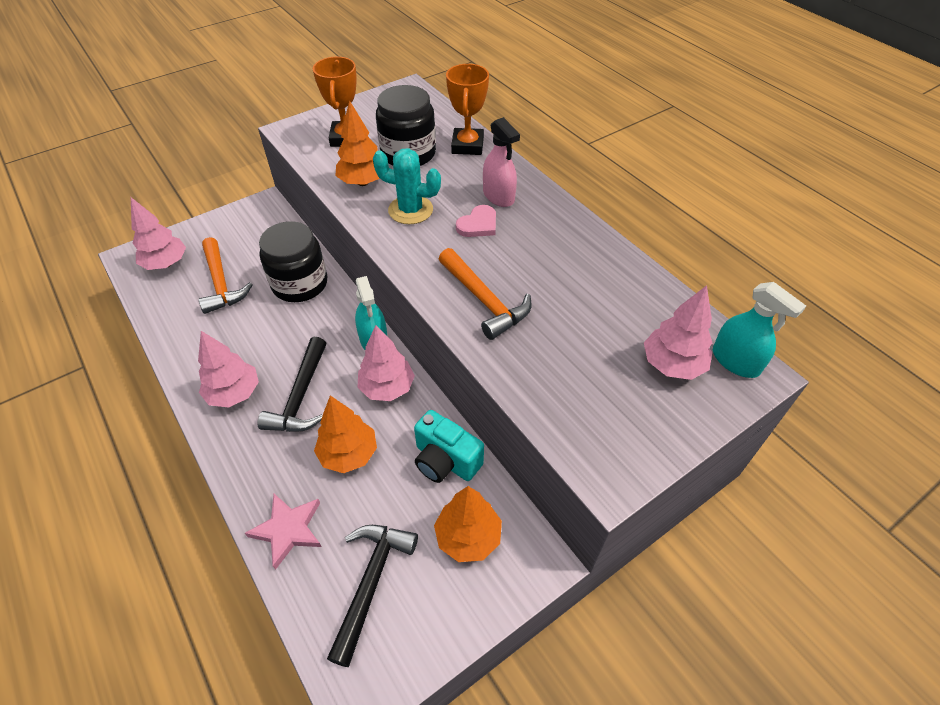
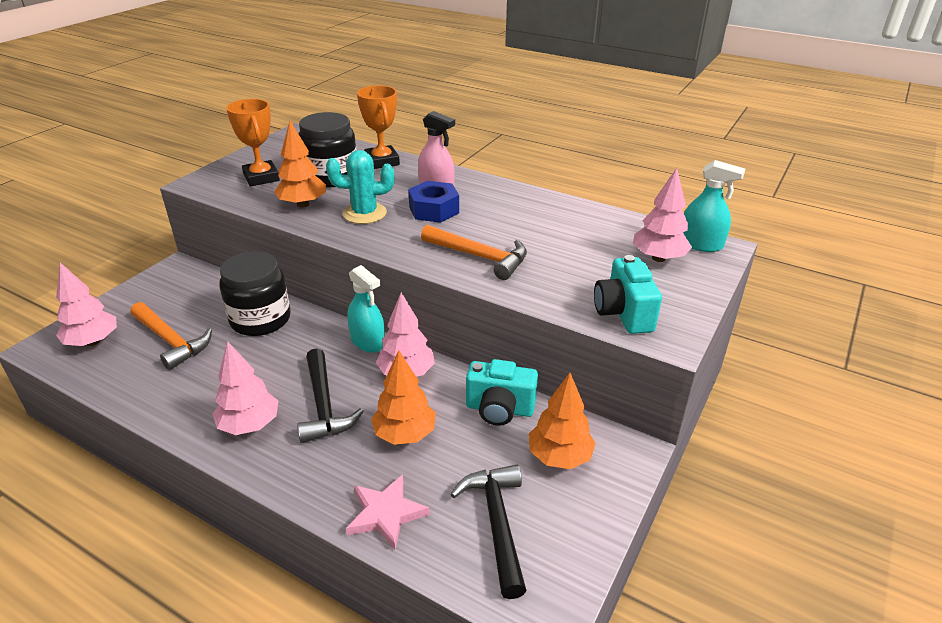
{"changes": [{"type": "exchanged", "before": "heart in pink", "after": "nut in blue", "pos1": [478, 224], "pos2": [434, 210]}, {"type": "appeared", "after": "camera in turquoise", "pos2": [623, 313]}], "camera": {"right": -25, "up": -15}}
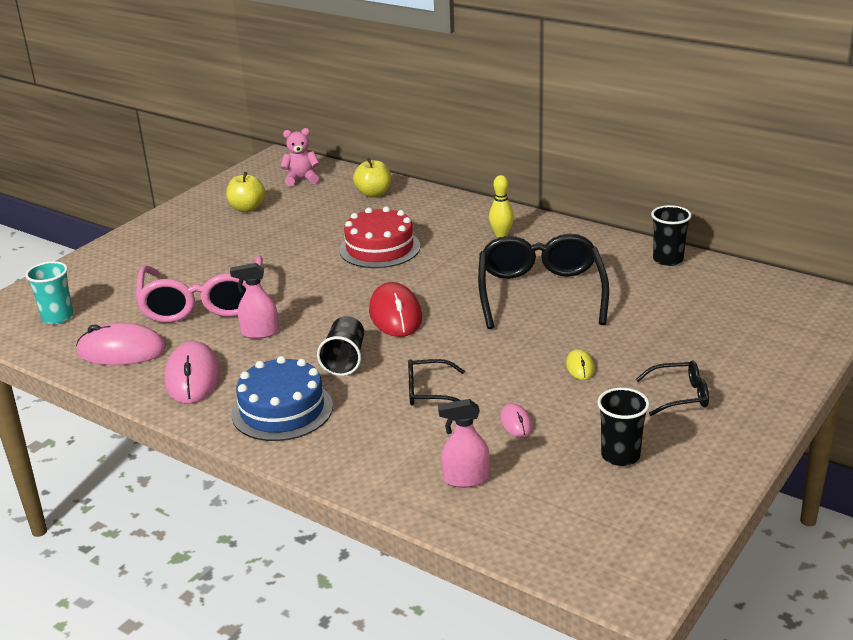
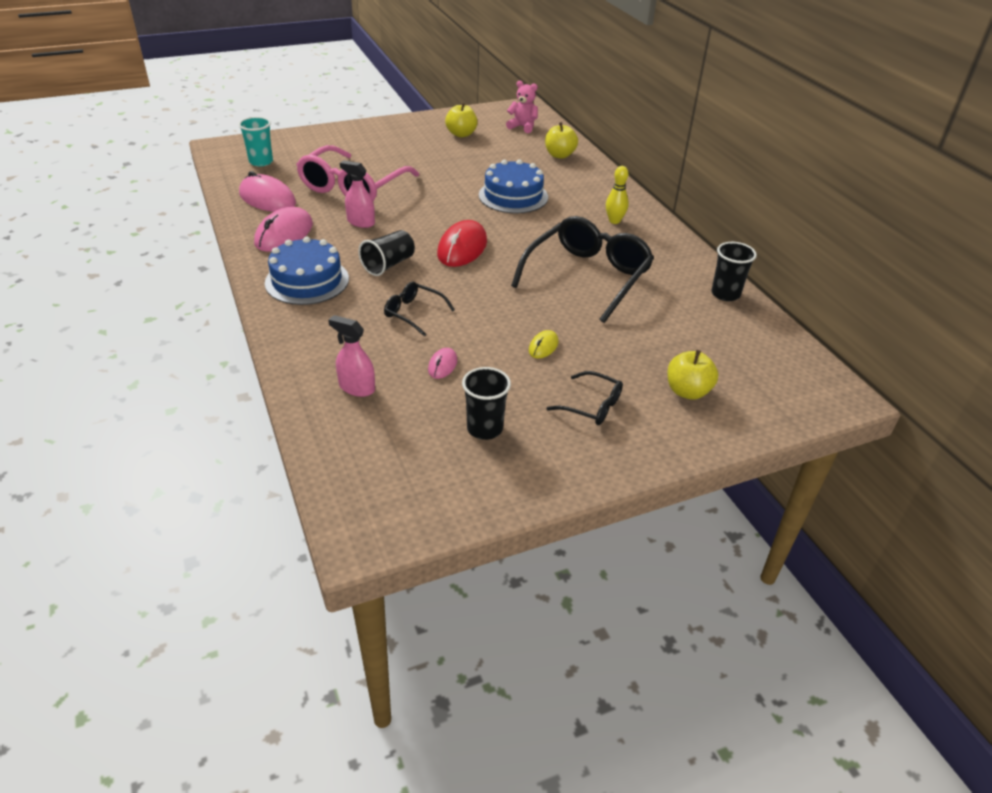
{"changes": [{"type": "colour", "before": "cake in red", "after": "cake in blue", "pos1": [379, 248], "pos2": [513, 196]}, {"type": "appeared", "after": "apple in yellow", "pos2": [687, 391]}], "camera": {"right": 30, "up": 10}}
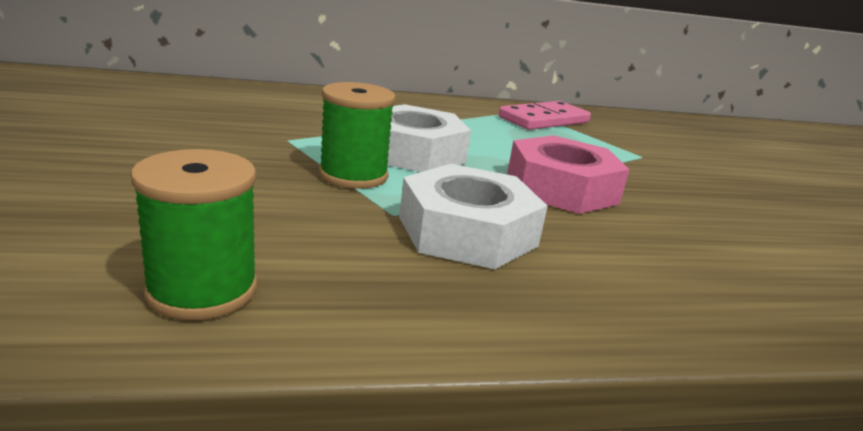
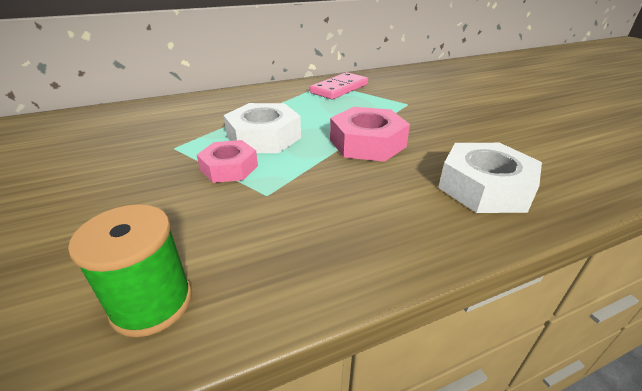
{"changes": [{"type": "exchanged", "before": "spool in green", "after": "nut in pink", "pos1": [353, 175], "pos2": [229, 168]}, {"type": "relocated", "before": "nut in white", "pos1": [467, 231], "pos2": [484, 187]}], "camera": {"right": -10, "up": 10}}
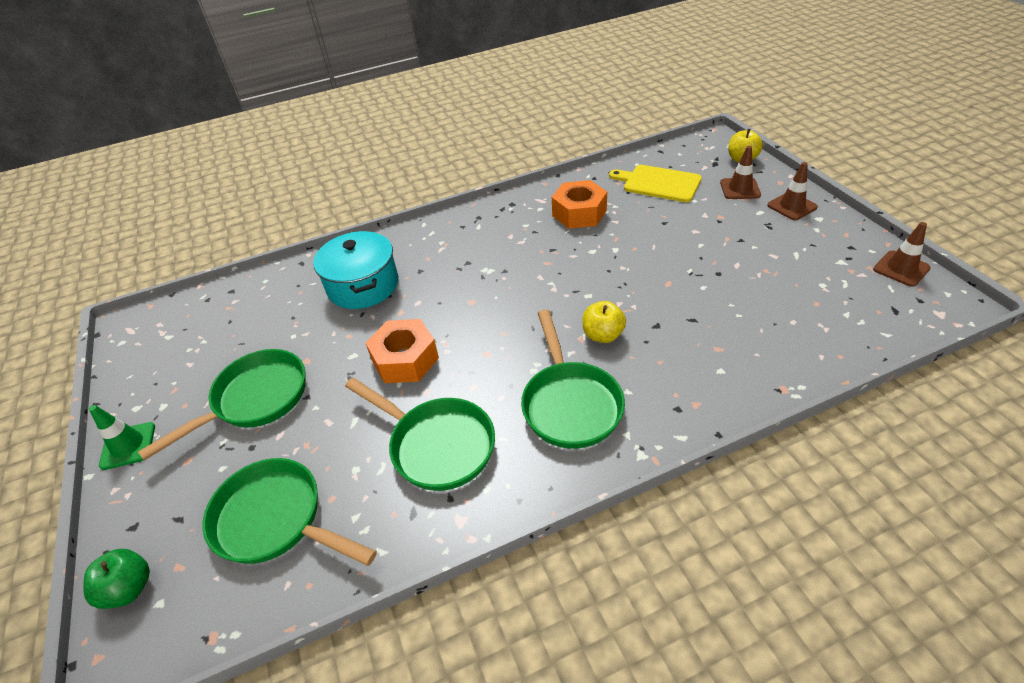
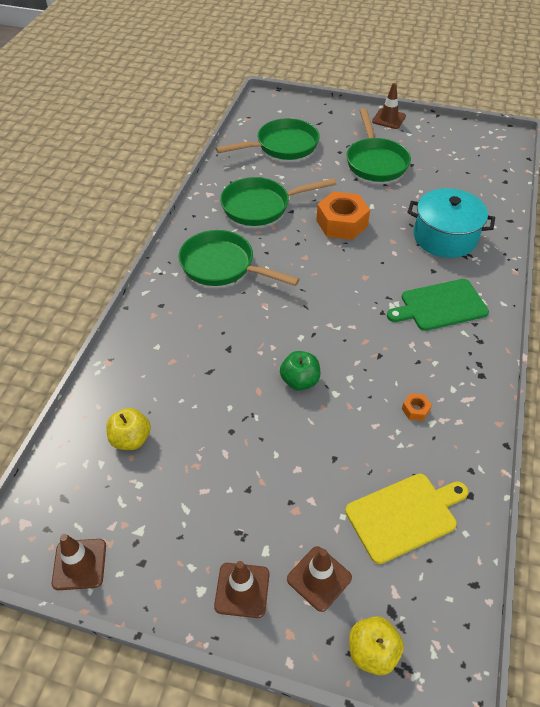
{"changes": [{"type": "relocated", "before": "apple in yellow", "pos1": [602, 335], "pos2": [131, 439]}, {"type": "relocated", "before": "apple in green", "pos1": [129, 588], "pos2": [300, 381]}, {"type": "colour", "before": "traffic cone in green", "after": "traffic cone in brown", "pos1": [128, 446], "pos2": [388, 119]}, {"type": "appeared", "after": "cutting board in green", "pos2": [440, 305]}, {"type": "size", "before": "nut in orange", "pos1": [579, 213], "pos2": [415, 410], "scale": 0.42}], "camera": {"right": 125, "up": 5}}
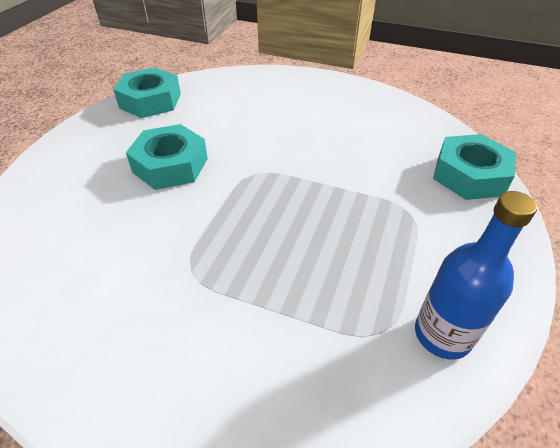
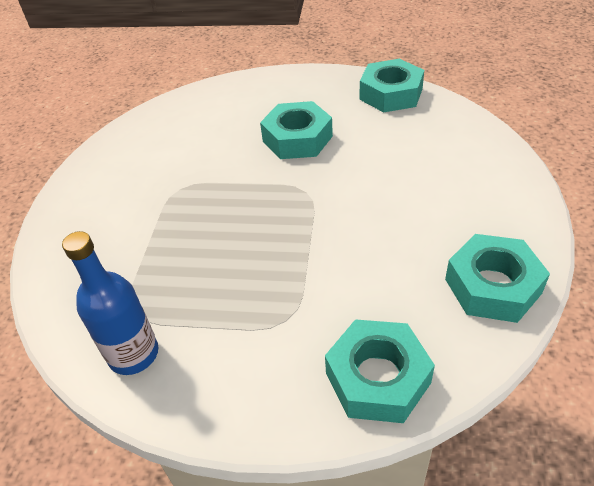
{"changes": [{"type": "appeared", "after": "nut in turquoise", "pos2": [493, 286]}], "camera": {"right": 80, "up": 0}}
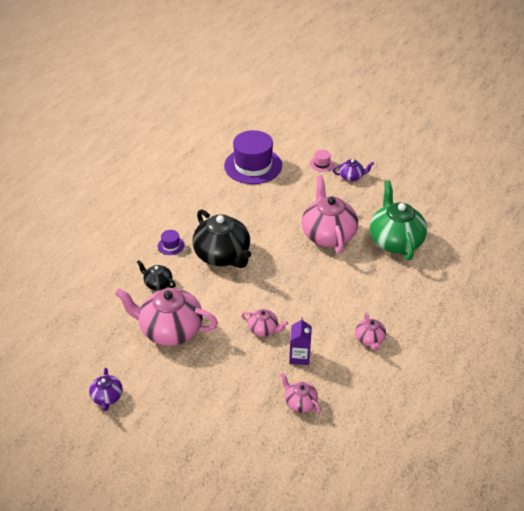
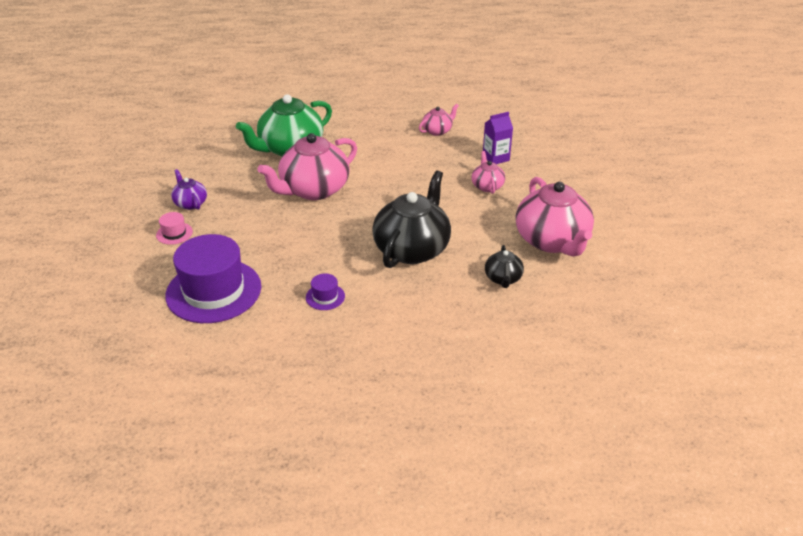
{"changes": [{"type": "relocated", "before": "hat in purple", "pos1": [171, 245], "pos2": [325, 297]}, {"type": "missing", "before": "teapot in purple", "pos1": [107, 397]}, {"type": "missing", "before": "teapot in pink", "pos1": [300, 402]}], "camera": {"right": -120, "up": -5}}
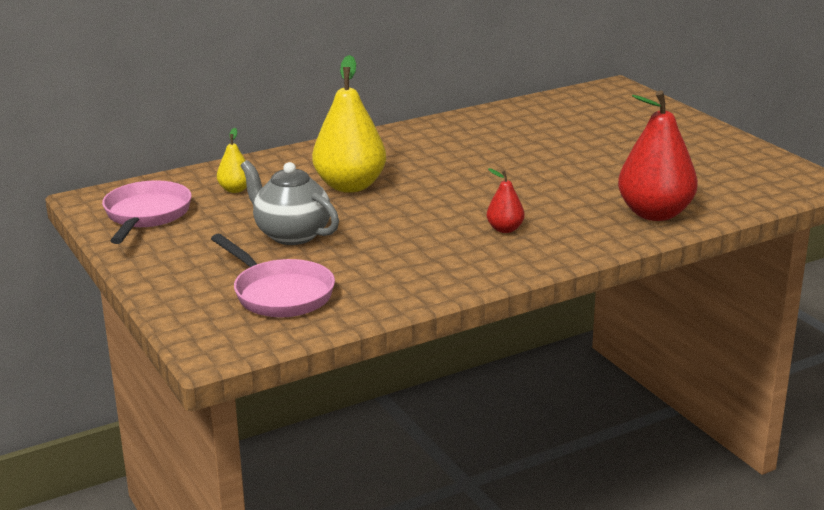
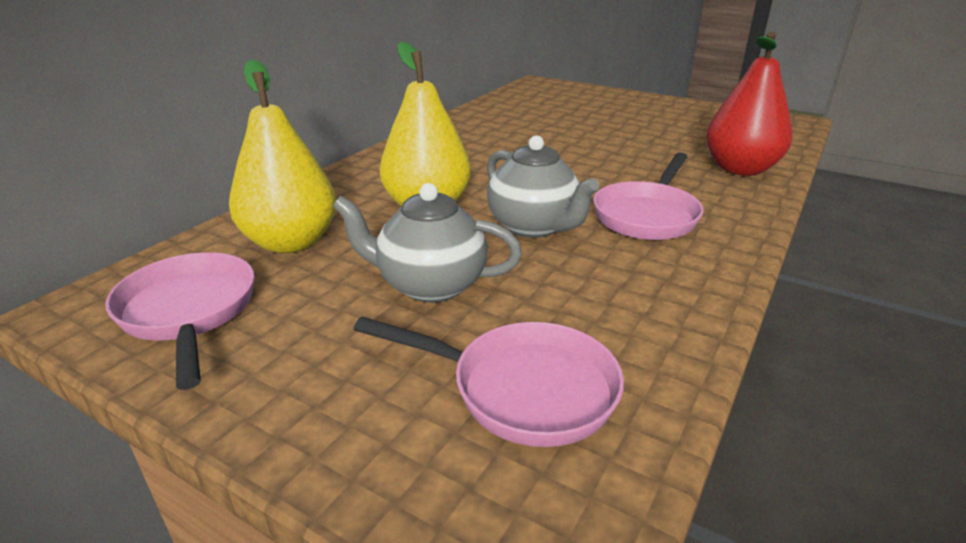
{"changes": [{"type": "size", "before": "pear in yellow", "pos1": [235, 190], "pos2": [291, 242], "scale": 2.09}, {"type": "appeared", "after": "teapot in grey", "pos2": [534, 227]}, {"type": "exchanged", "before": "pear in red", "after": "pan in pink", "pos1": [505, 229], "pos2": [647, 215]}], "camera": {"right": -30, "up": 5}}
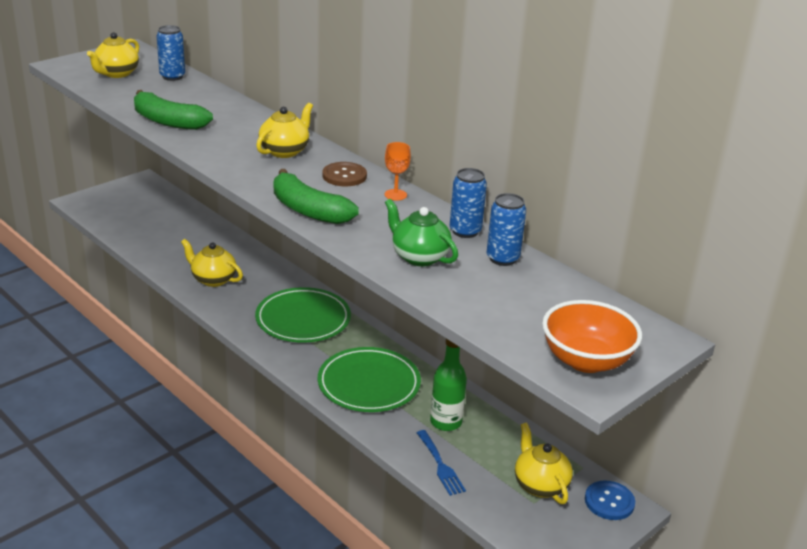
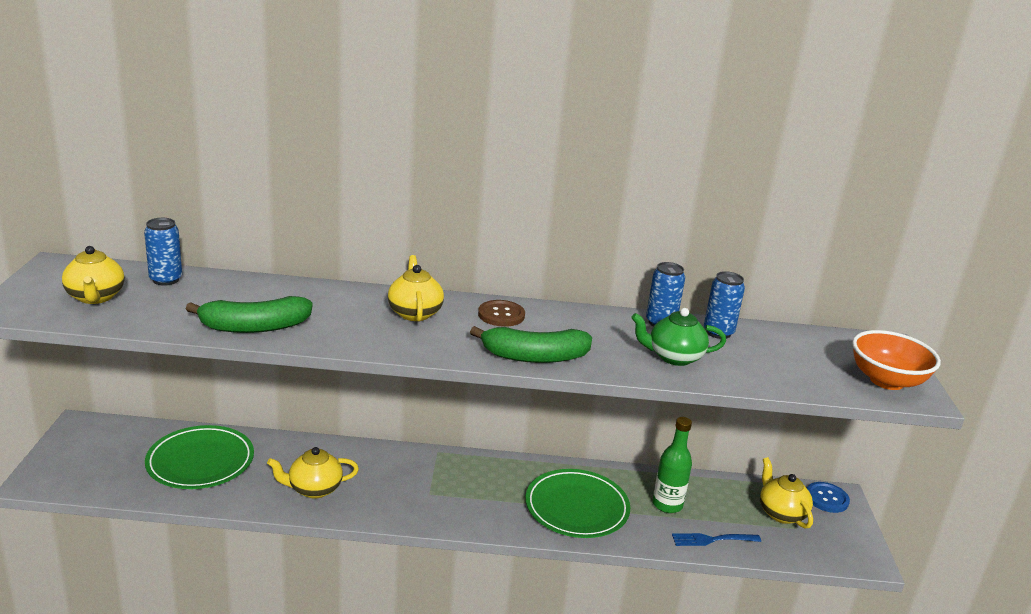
{"changes": [{"type": "relocated", "before": "plate in green", "pos1": [303, 319], "pos2": [200, 461]}, {"type": "spun", "before": "fork in blue", "pos1": [440, 465], "pos2": [712, 540], "turn": 150}, {"type": "spun", "before": "teapot in yellow", "pos1": [540, 485], "pos2": [781, 513], "turn": 45}, {"type": "missing", "before": "goblet in orange", "pos1": [395, 195]}], "camera": {"right": -45, "up": -5}}
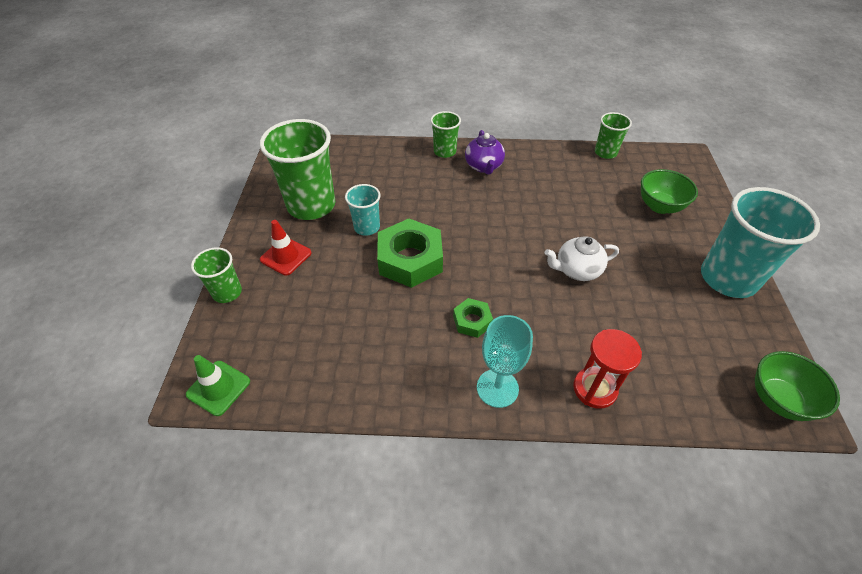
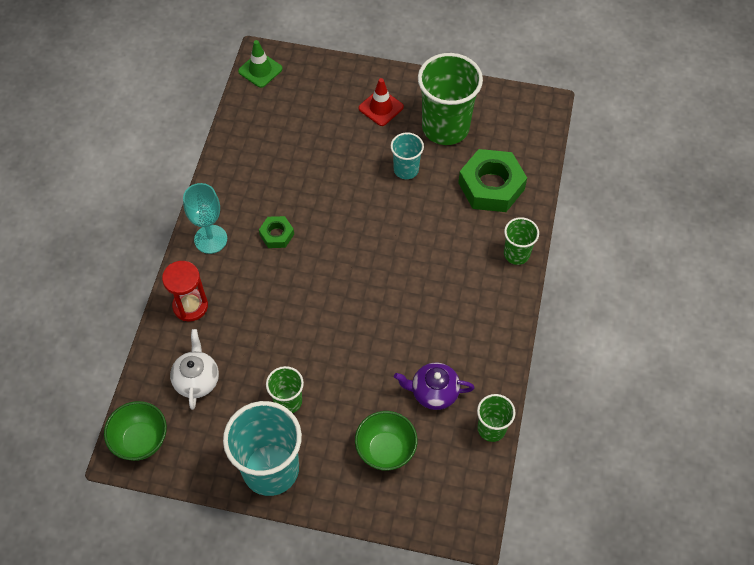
{"changes": [{"type": "relocated", "before": "teapot in white", "pos1": [576, 270], "pos2": [197, 380]}, {"type": "relocated", "before": "cup in green", "pos1": [227, 292], "pos2": [288, 401]}, {"type": "relocated", "before": "teapot in purple", "pos1": [483, 166], "pos2": [433, 392]}, {"type": "relocated", "before": "nut in green", "pos1": [410, 259], "pos2": [491, 186]}], "camera": {"right": 100, "up": 10}}
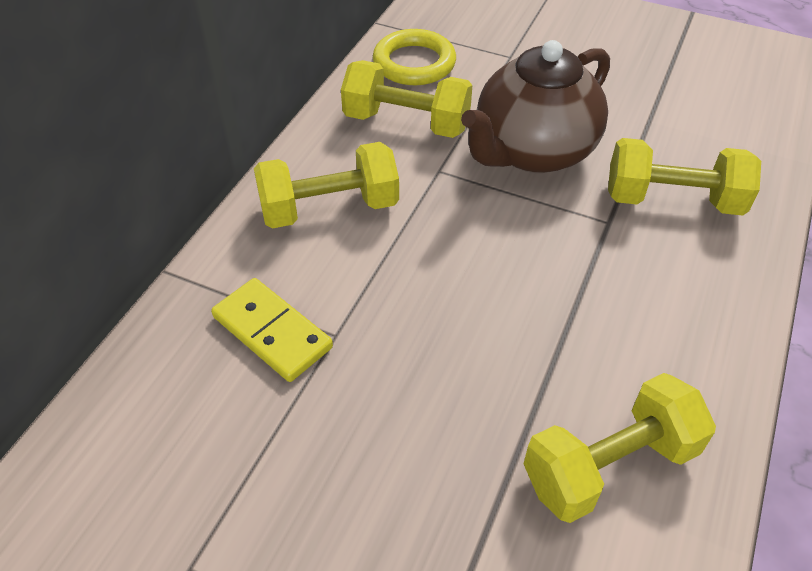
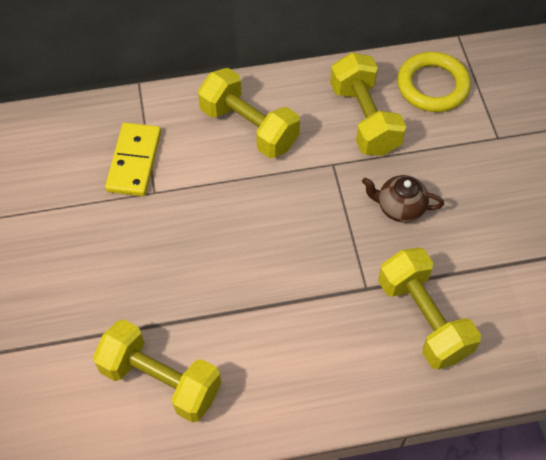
{"changes": [{"type": "size", "before": "teapot in brown", "pos1": [532, 152], "pos2": [399, 208], "scale": 0.47}], "camera": {"right": 55, "up": 10}}
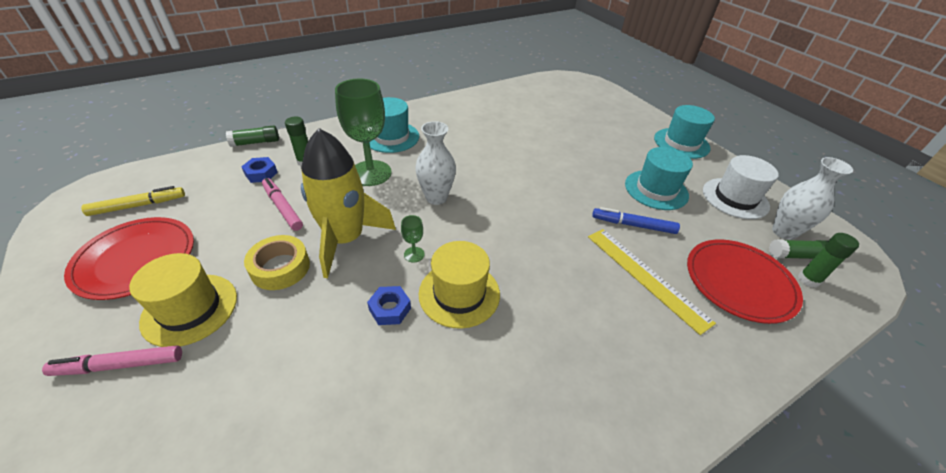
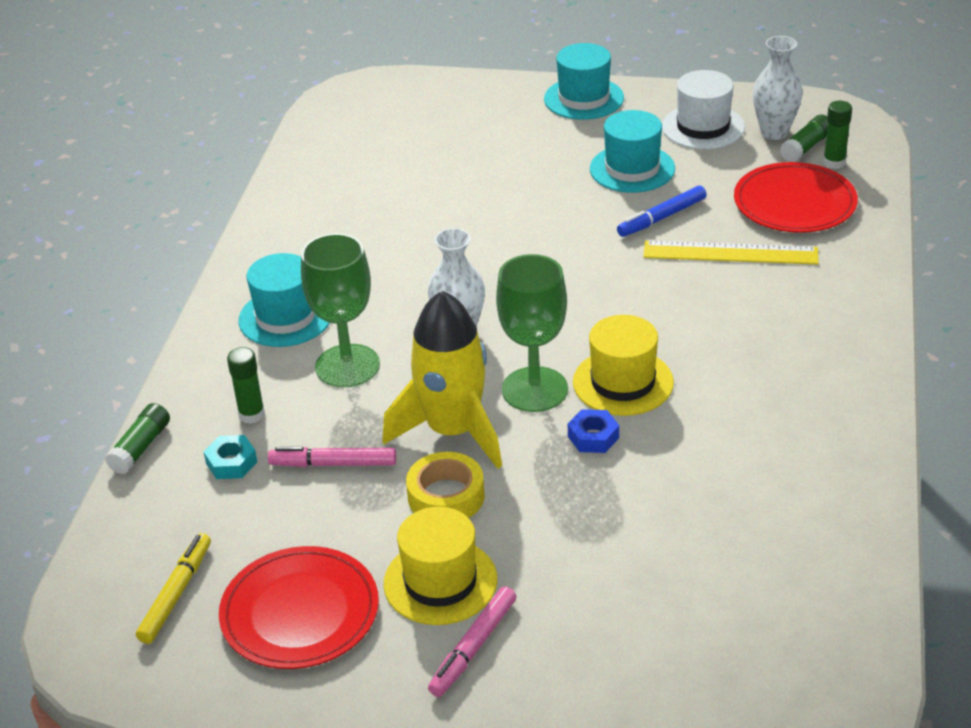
{"changes": [{"type": "colour", "before": "nut in blue", "after": "nut in turquoise", "pos1": [261, 173], "pos2": [231, 463]}, {"type": "size", "before": "goblet in green", "pos1": [414, 254], "pos2": [534, 389], "scale": 2.41}], "camera": {"right": -45, "up": -5}}
